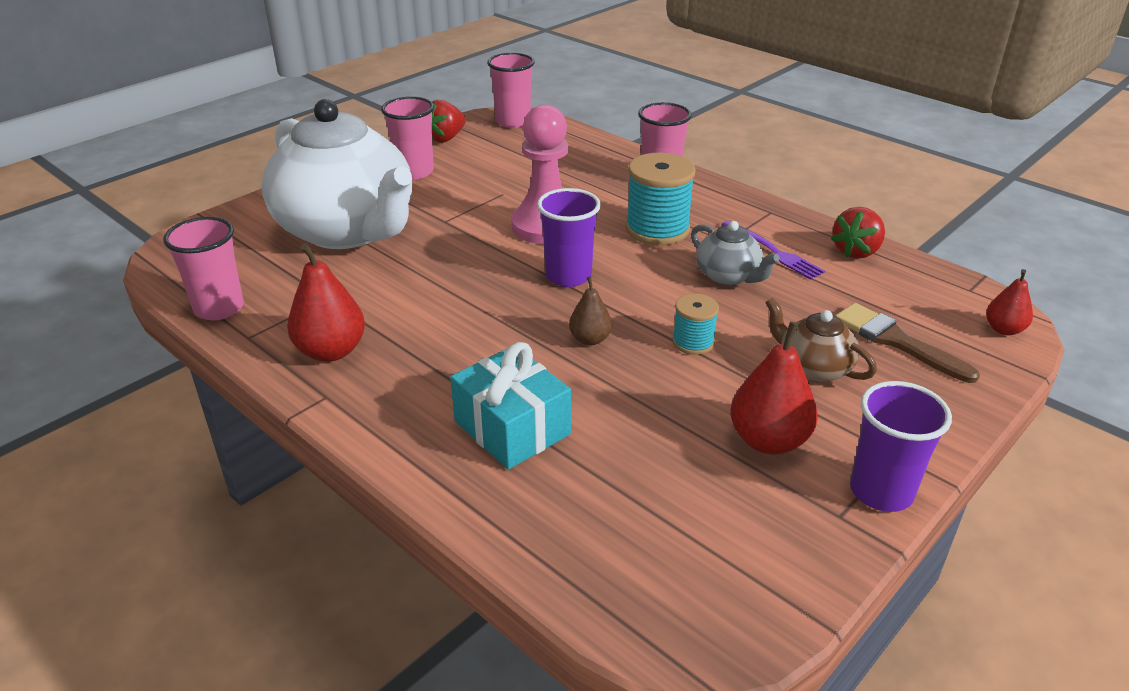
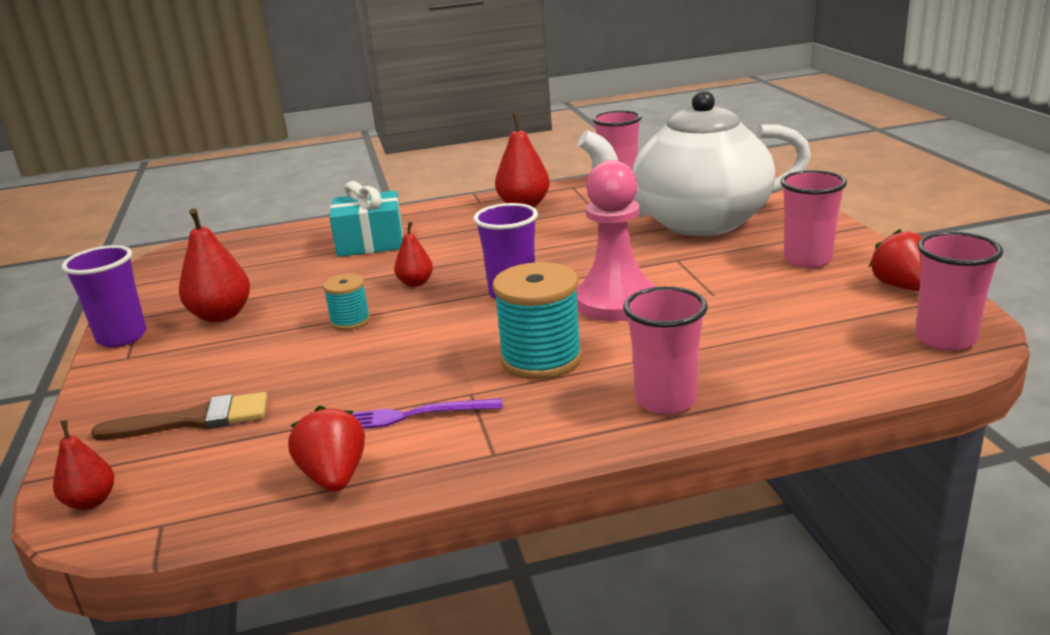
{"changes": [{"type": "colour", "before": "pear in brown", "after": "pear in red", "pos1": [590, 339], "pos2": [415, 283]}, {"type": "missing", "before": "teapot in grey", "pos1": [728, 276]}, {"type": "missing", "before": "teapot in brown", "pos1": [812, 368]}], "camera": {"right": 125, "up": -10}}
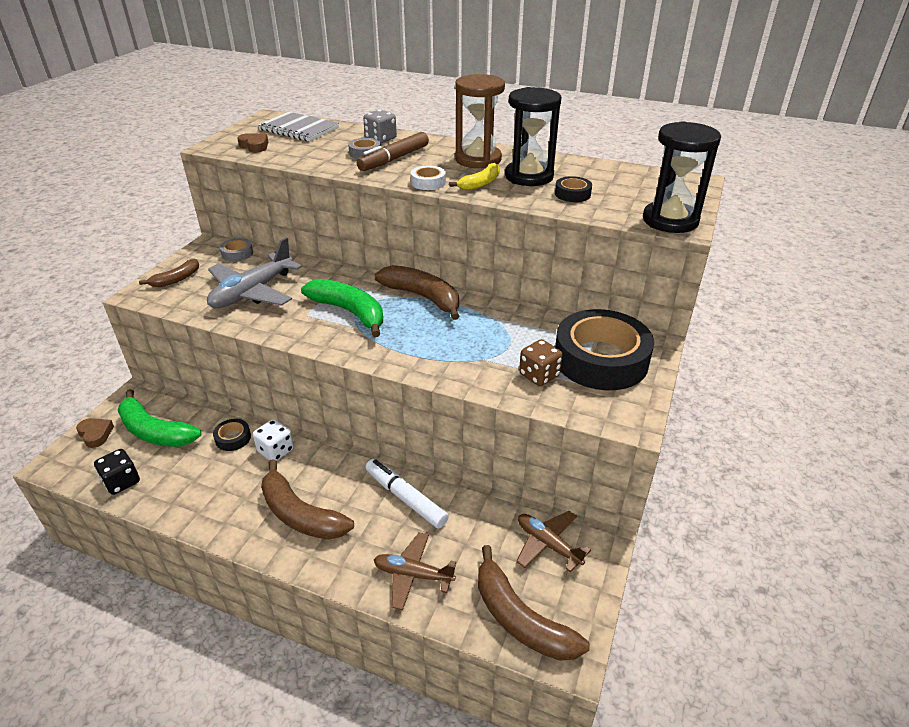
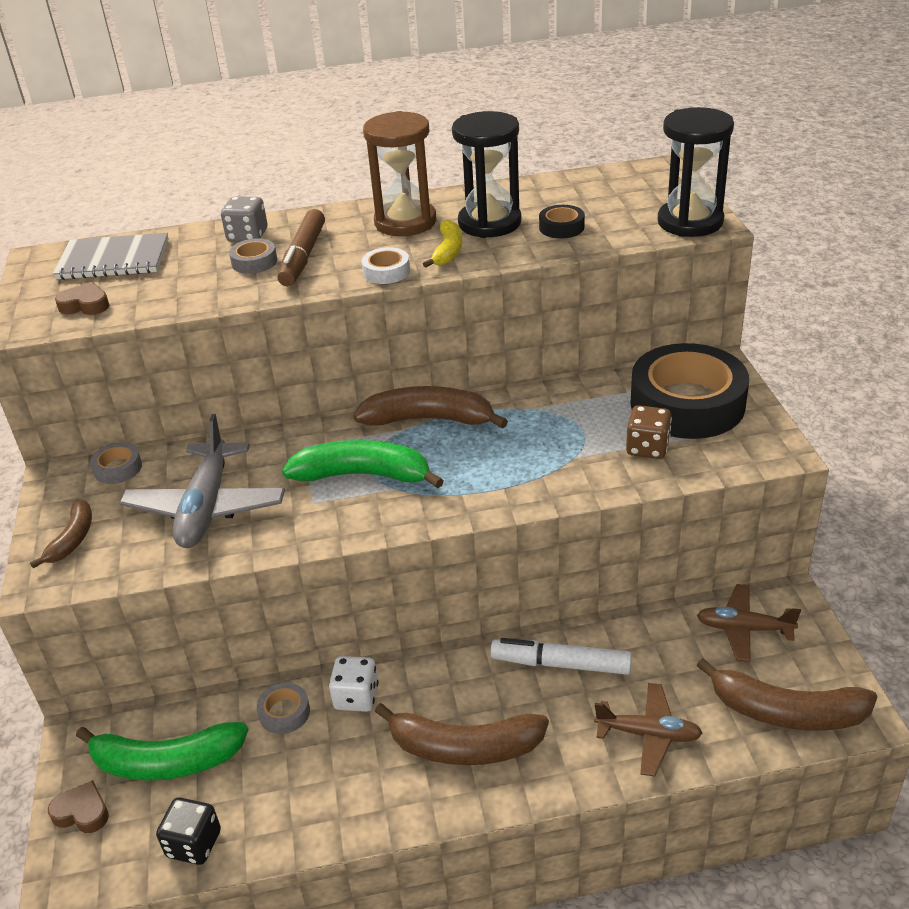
{"changes": [{"type": "colour", "before": "tape in black", "after": "tape in grey", "pos1": [233, 438], "pos2": [284, 713]}, {"type": "spun", "before": "plane in brown", "pos1": [413, 575], "pos2": [648, 734], "turn": -150}], "camera": {"right": -30, "up": 0}}
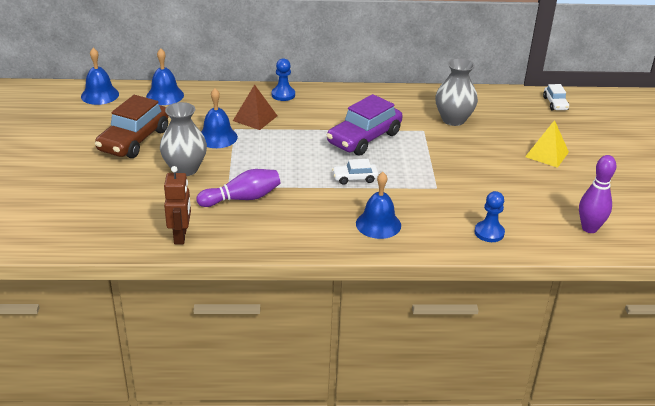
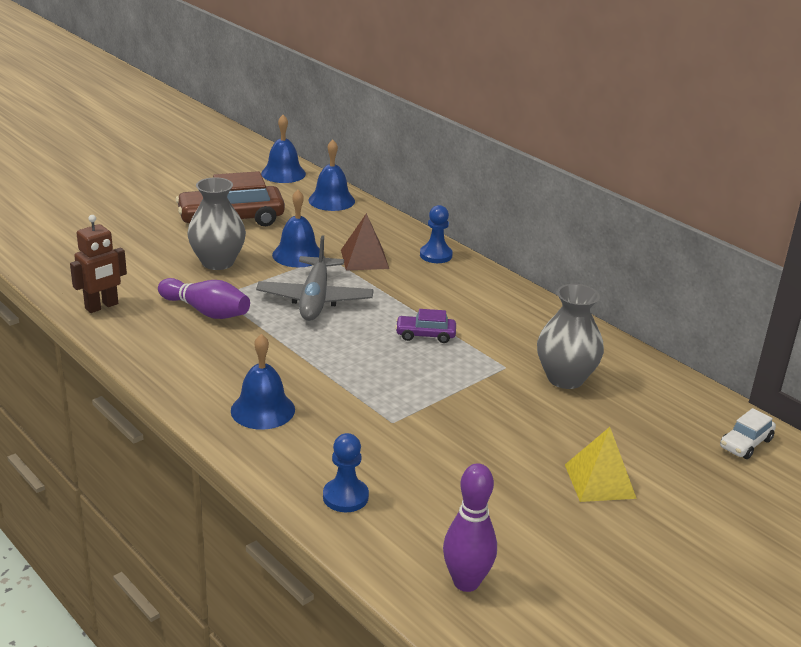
{"changes": [{"type": "appeared", "after": "plane in grey", "pos2": [315, 299]}, {"type": "size", "before": "car in purple", "pos1": [364, 138], "pos2": [425, 335], "scale": 0.49}, {"type": "missing", "before": "car in white", "pos1": [355, 178]}], "camera": {"right": 50, "up": -5}}
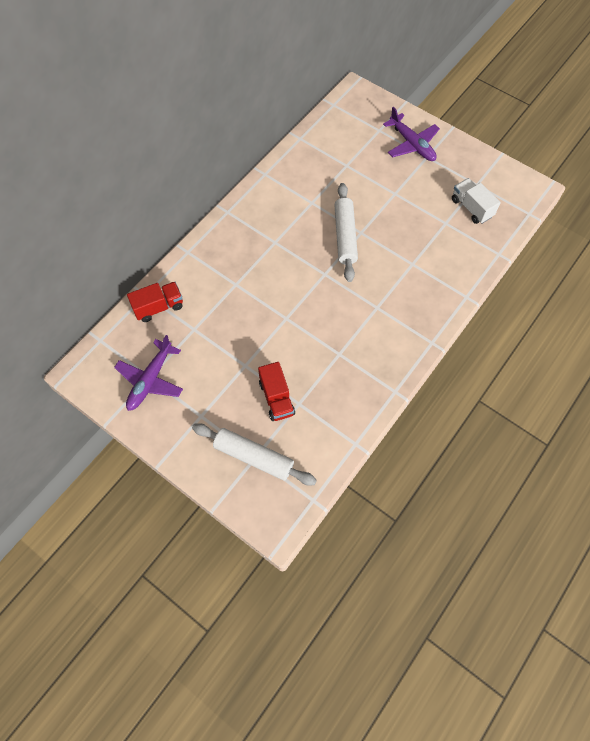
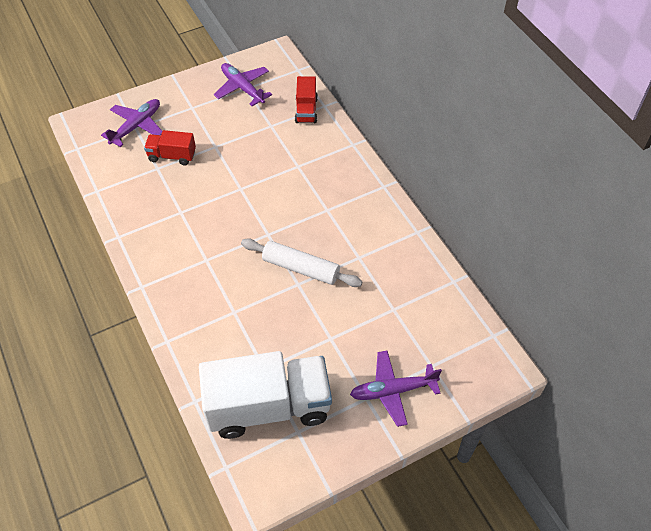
{"changes": [{"type": "exchanged", "before": "rolling pin in white", "after": "plane in purple", "pos1": [253, 456], "pos2": [136, 126]}, {"type": "size", "before": "truck in white", "pos1": [471, 208], "pos2": [268, 406], "scale": 2.08}], "camera": {"right": 115, "up": -10}}
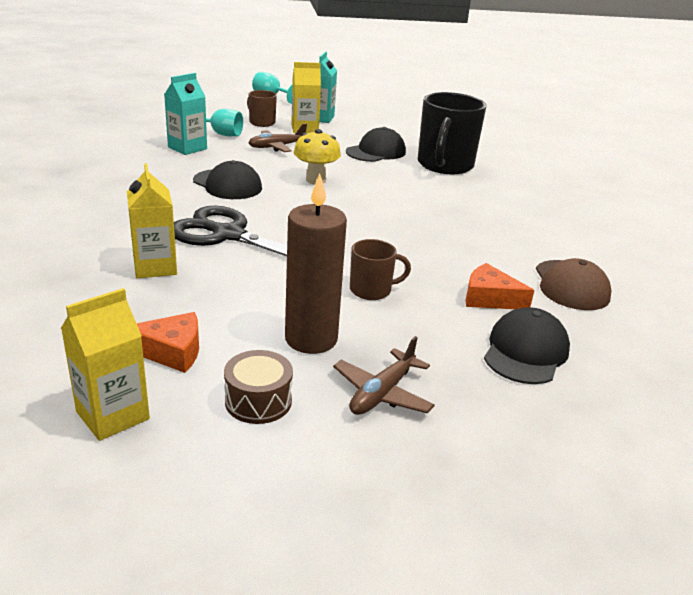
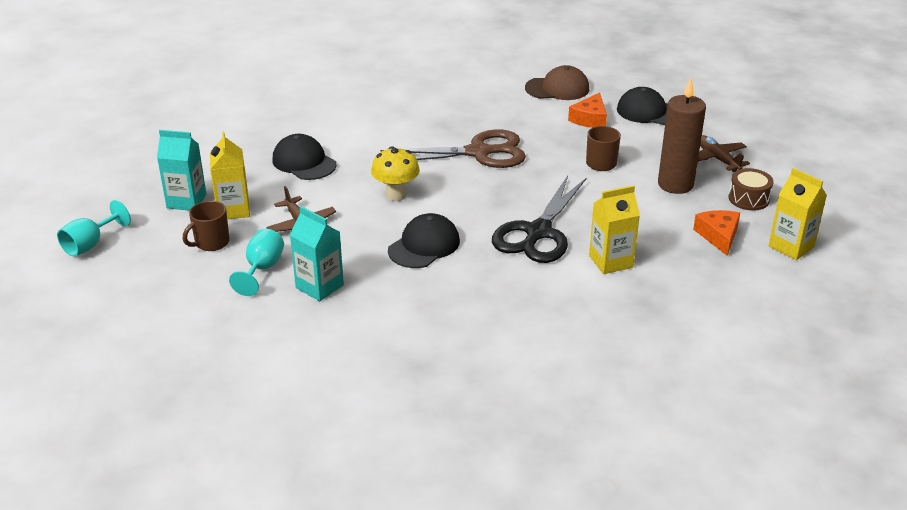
{"changes": [{"type": "appeared", "after": "scissors in brown", "pos2": [479, 153]}, {"type": "spun", "before": "plane in brown", "pos1": [382, 393], "pos2": [717, 159], "turn": -150}, {"type": "missing", "before": "mug in black", "pos1": [444, 165]}], "camera": {"right": -90, "up": 5}}
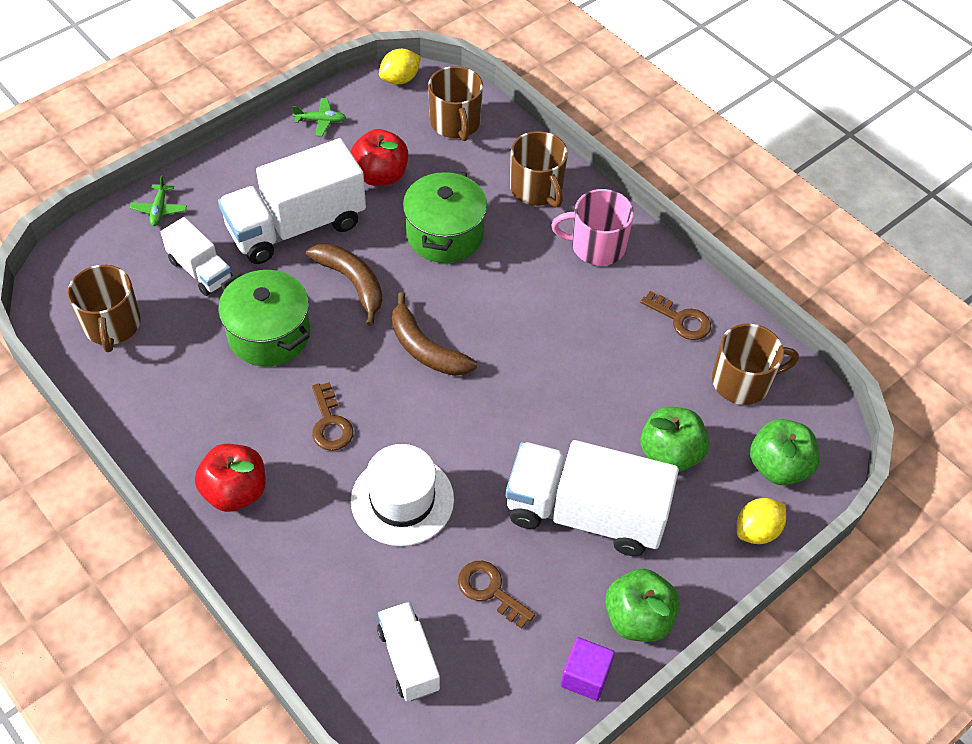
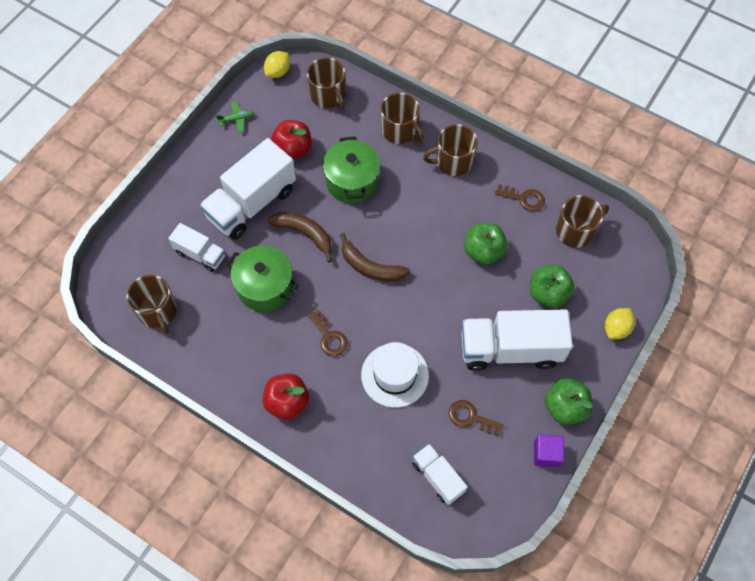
{"changes": [{"type": "colour", "before": "mug in pink", "after": "mug in brown", "pos1": [596, 246], "pos2": [453, 161]}, {"type": "relocated", "before": "apple in green", "pos1": [778, 467], "pos2": [483, 251]}, {"type": "missing", "before": "plane in green", "pos1": [159, 209]}], "camera": {"right": -15, "up": 10}}
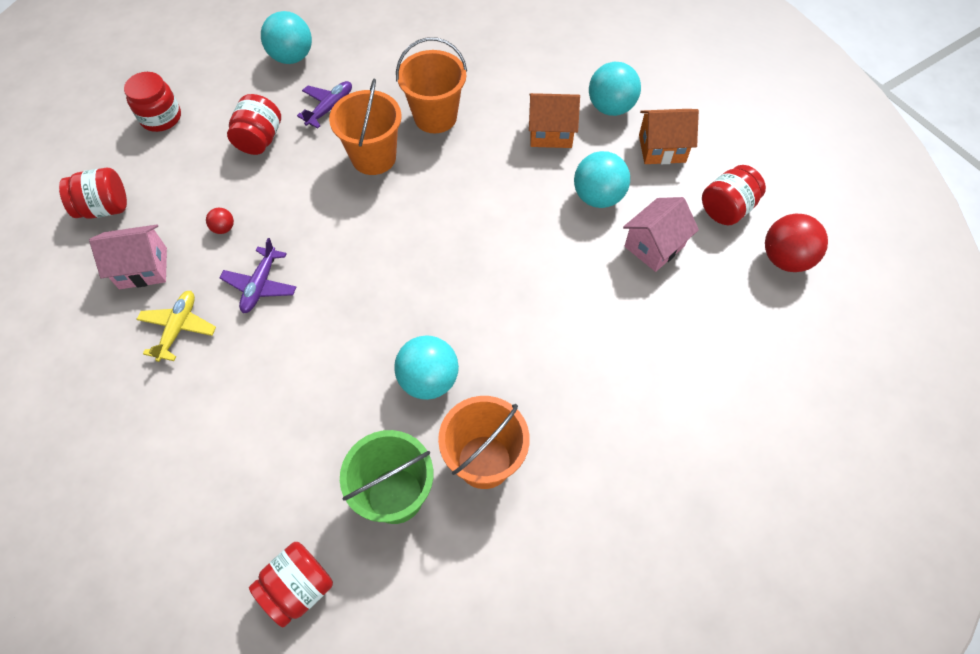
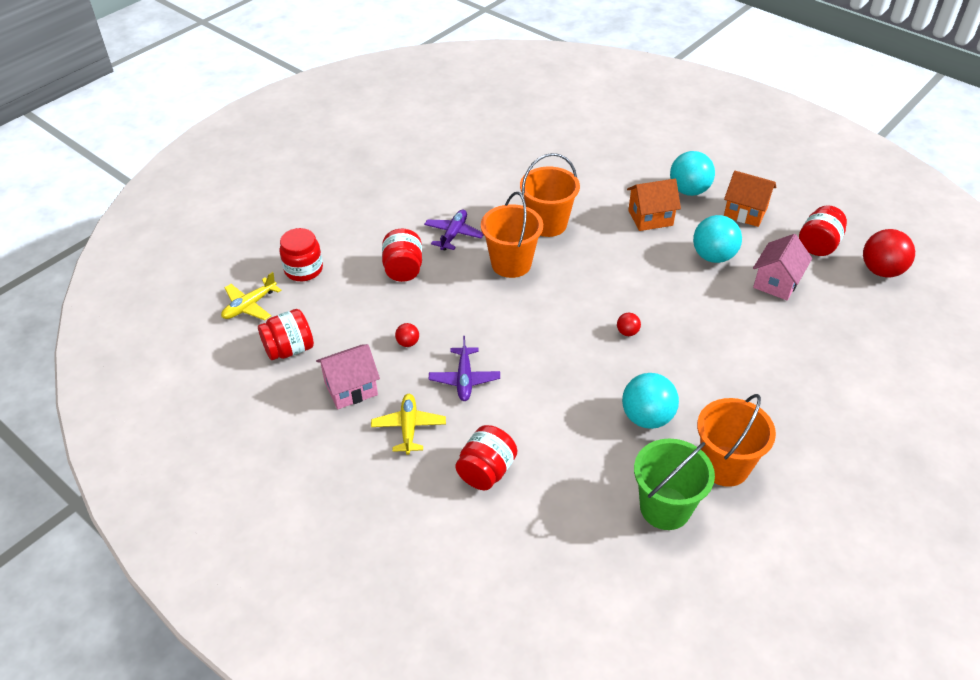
{"changes": [{"type": "appeared", "after": "plane in yellow", "pos2": [249, 305]}, {"type": "relocated", "before": "jar in red", "pos1": [298, 588], "pos2": [486, 471]}, {"type": "appeared", "after": "ball in red", "pos2": [627, 332]}, {"type": "spun", "before": "house in orange", "pos1": [662, 148], "pos2": [745, 212], "turn": 45}, {"type": "missing", "before": "ball in turquoise", "pos1": [292, 57]}], "camera": {"right": -15, "up": -15}}
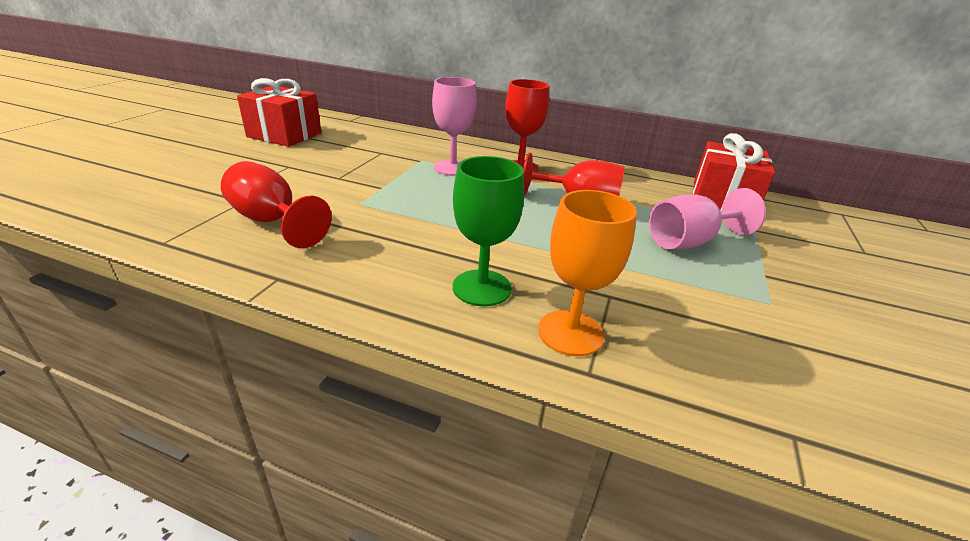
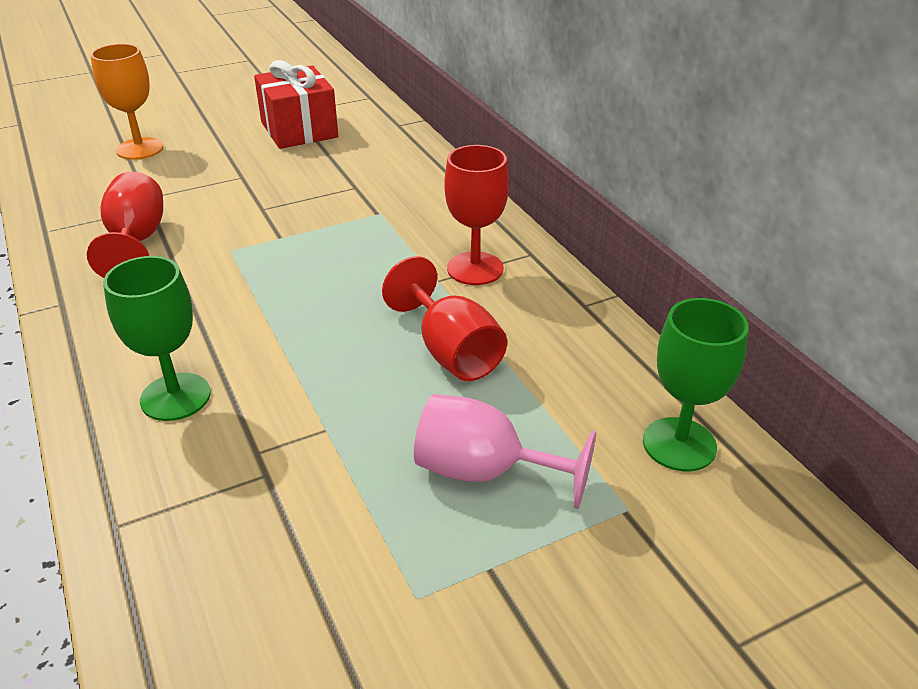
{"changes": [{"type": "relocated", "before": "goblet in orange", "pos1": [570, 333], "pos2": [139, 149]}, {"type": "exchanged", "before": "gift in red", "after": "goblet in green", "pos1": [722, 199], "pos2": [679, 444]}, {"type": "missing", "before": "goblet in pink", "pos1": [452, 168]}], "camera": {"right": 45, "up": 5}}
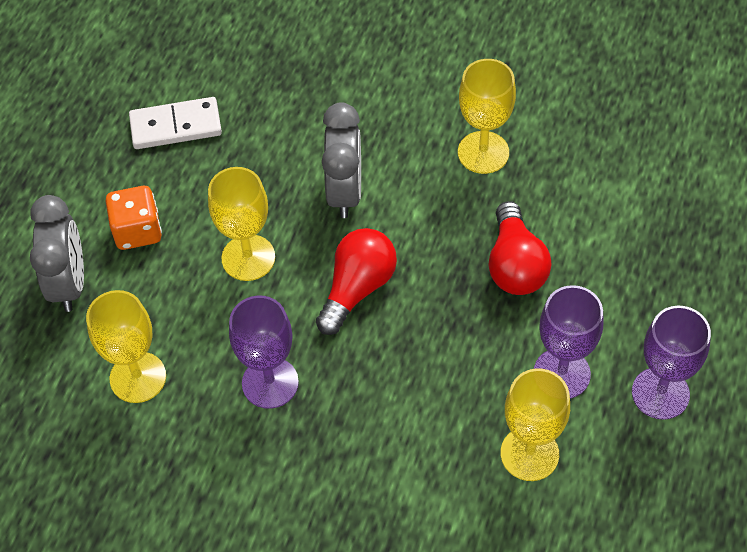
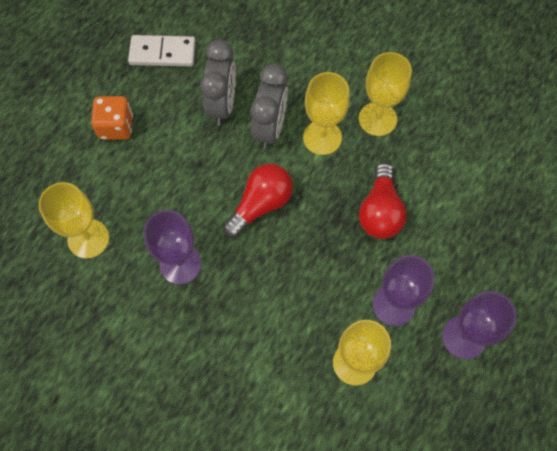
{"changes": [{"type": "relocated", "before": "clock in grey", "pos1": [69, 283], "pos2": [222, 105]}, {"type": "relocated", "before": "goblet in yellow", "pos1": [248, 258], "pos2": [322, 137]}], "camera": {"right": 10, "up": 10}}
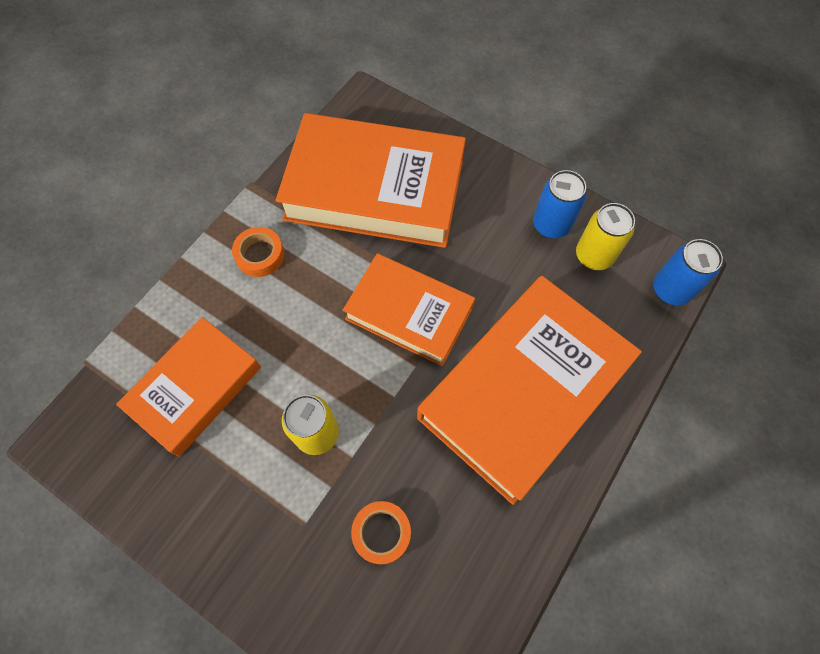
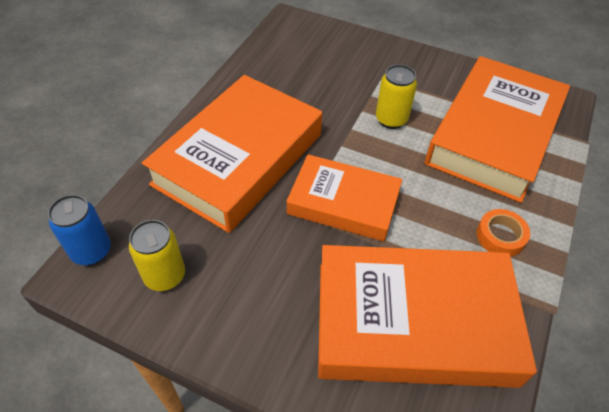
{"changes": [{"type": "size", "before": "book in orange", "pos1": [195, 388], "pos2": [493, 135], "scale": 1.63}, {"type": "missing", "before": "tape in orange", "pos1": [381, 533]}, {"type": "missing", "before": "can in blue", "pos1": [551, 225]}], "camera": {"right": 170, "up": -15}}
